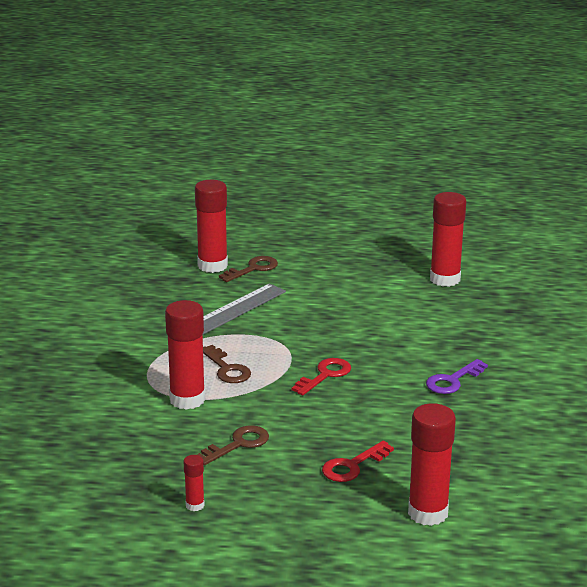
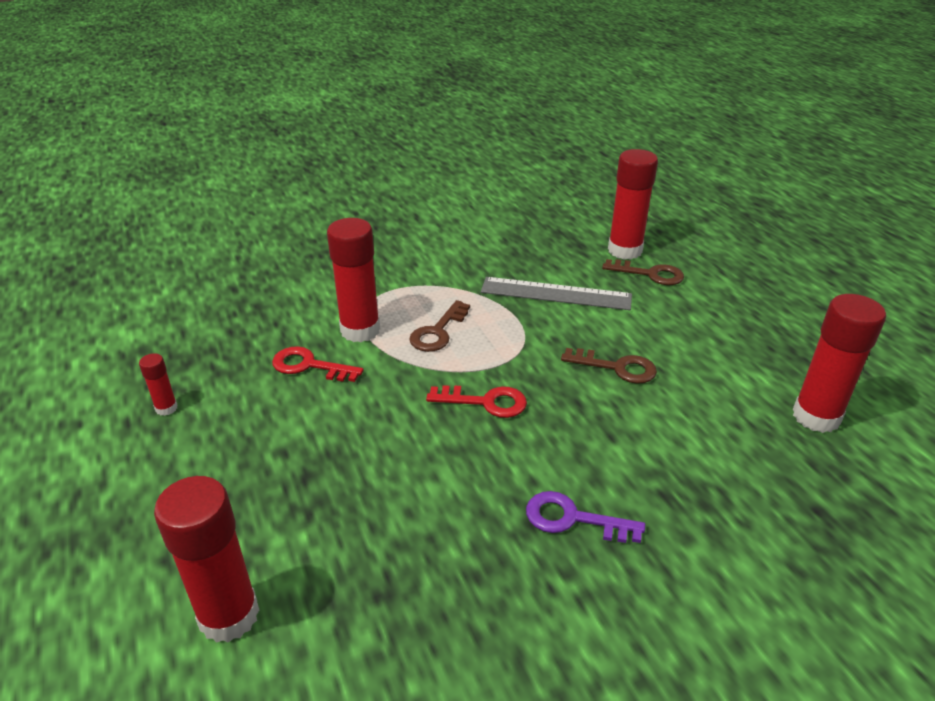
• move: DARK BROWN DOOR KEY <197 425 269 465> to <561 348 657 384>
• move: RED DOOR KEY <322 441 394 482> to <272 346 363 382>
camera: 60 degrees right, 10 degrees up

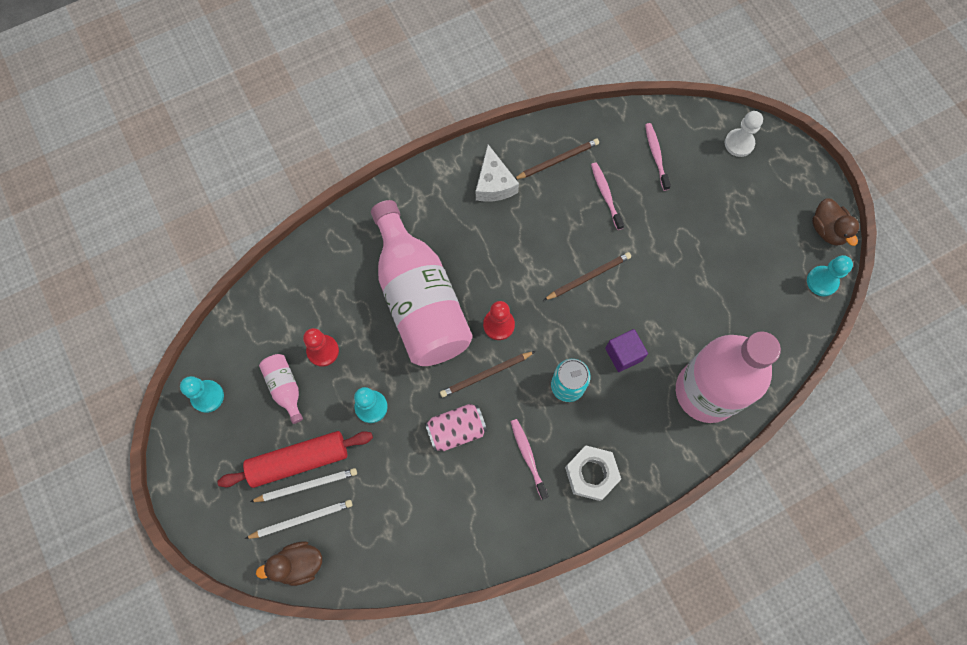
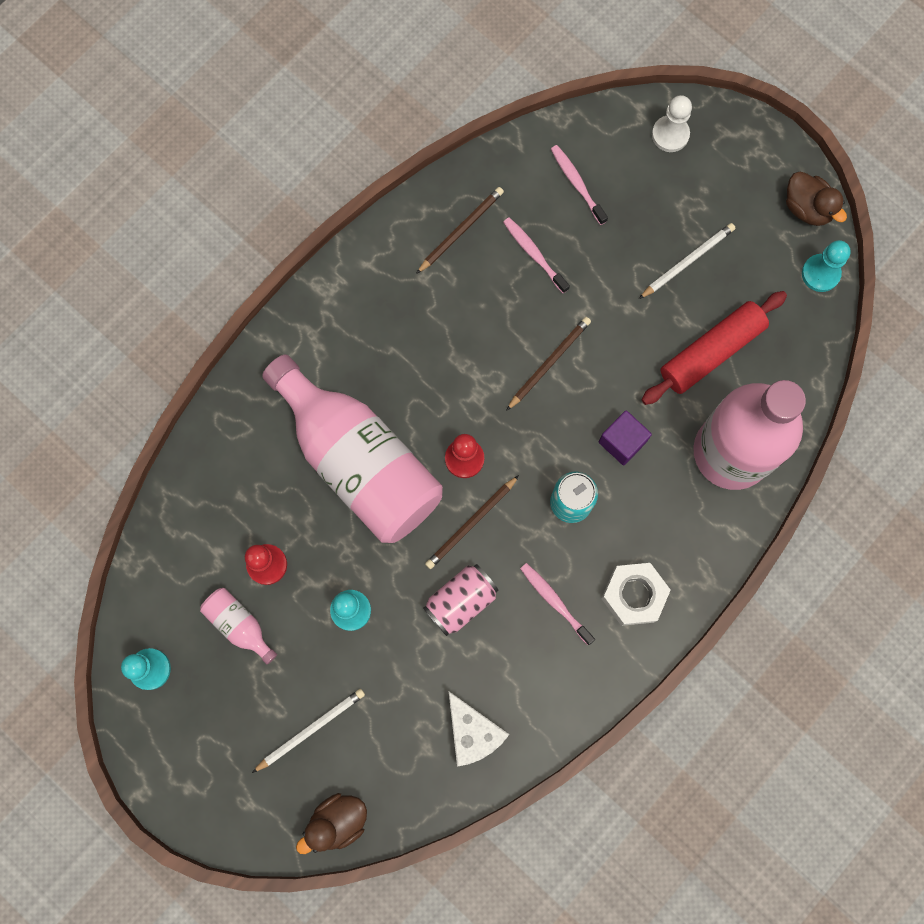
• move: RED PASTRY ROLLER <217 431 373 488> to <641 291 787 405>
• move: PURE WHITE WOODEN PENCIL <245 500 352 539> to <639 223 735 299>
• move: PURE WHITE CHEESE WEDGE <476 144 519 202> to <449 692 510 767>
camera: 20 degrees left, 5 degrees up

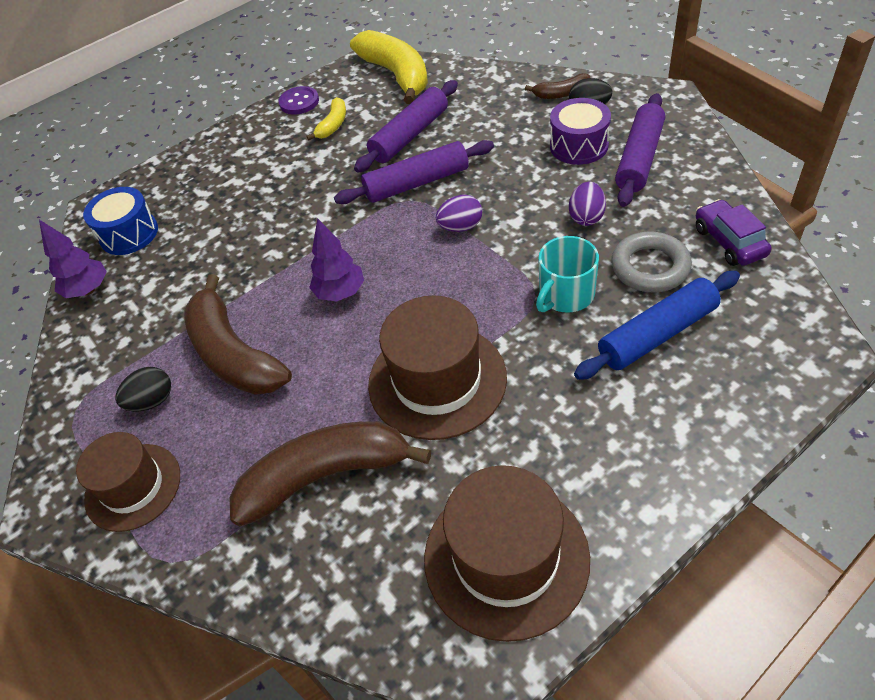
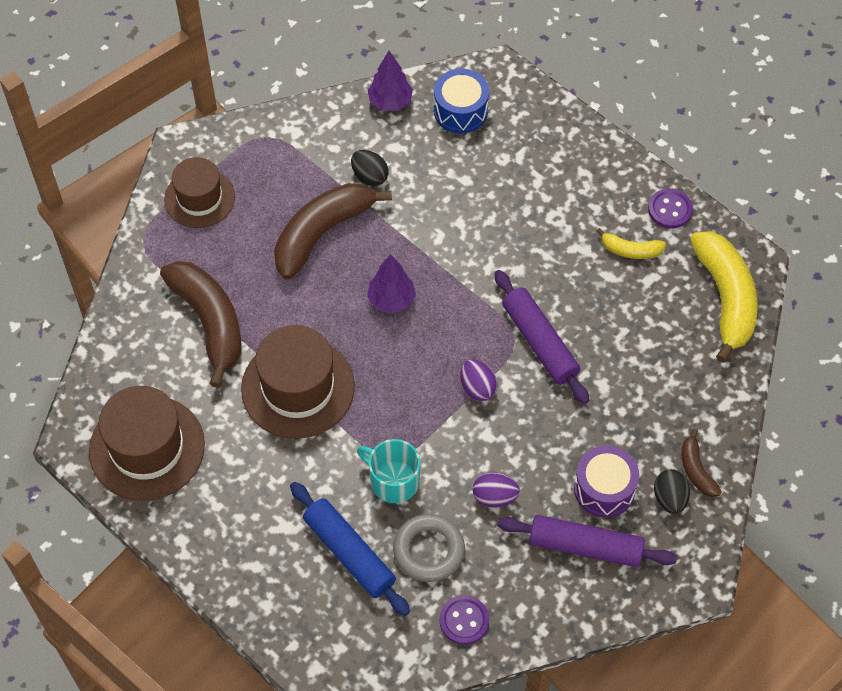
• delete: PURPLE PASTRY ROLLER <354 80 458 173>
• move: EBONY EGG <115 367 171 411> to <351 150 389 187>
• replace: PURPLE TOY CAR <696 199 772 266> to PURPLE BUTTON <440 595 489 645>
• rotate: GOLDEN BANANA FRUIT <350 30 428 104> = <690 231 758 363> 60 degrees counterclockwise
camera: 75 degrees right, 10 degrees up

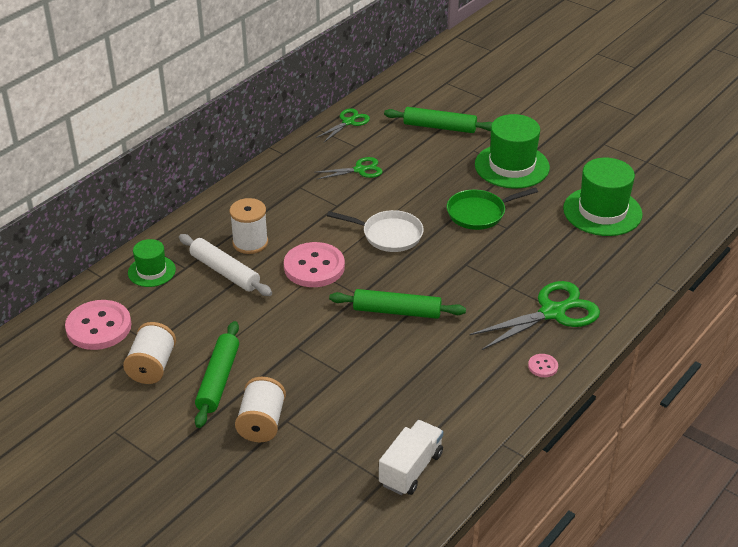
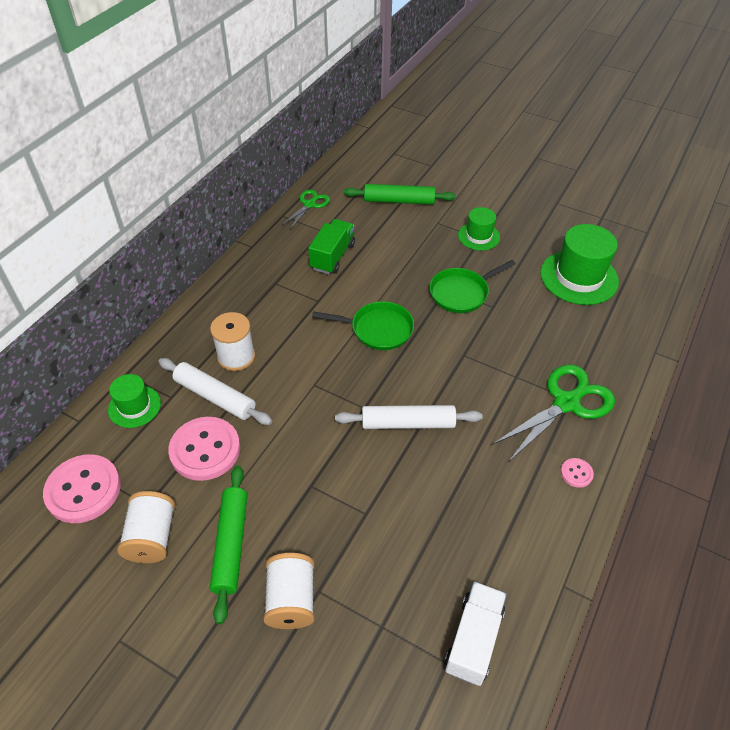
• move: ROSE-PINK BUTTON <284 242 345 287> to <168 417 240 481>
• replace: LEAF-GREEN PAIR OF SCISSORS <314 157 383 179> to LEAF-GREEN LORRY <308 219 355 274>
• recolor: PURE WHITE SKILLET <327 210 424 252> to LEAF-GREEN SKILLET <312 301 414 350>
• recolor: LEAF-GREEN PASTRY ROLLER <329 289 466 319> to PURE WHITE PASTRY ROLLER <335 405 483 429>
• resize: LEAF-GREEN TOP HAT <475 114 550 189> = <458 207 500 251> x0.57
camera: 10 degrees left, 10 degrees up

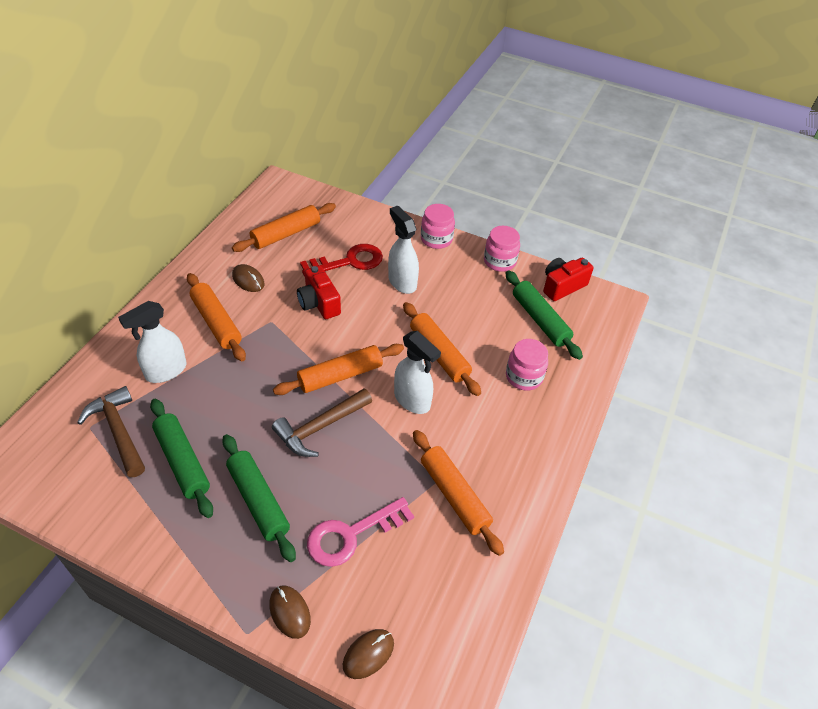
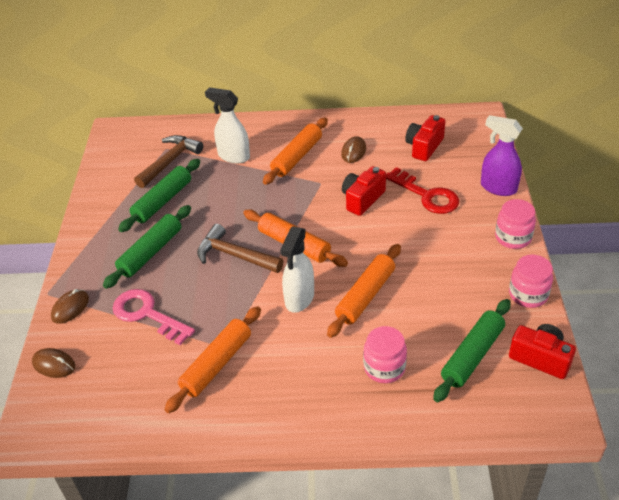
• delete: PURE WHITE SPRAY CLEANER <388 206 419 294>
• insert: PURPLE SPRAY CLEANER <481 115 523 196>
• replace: BRIGHT ORANGE PASTRY ROLLER <232 203 336 252> to RED CAMERA <405 115 446 161>
camera: 70 degrees right, 5 degrees down

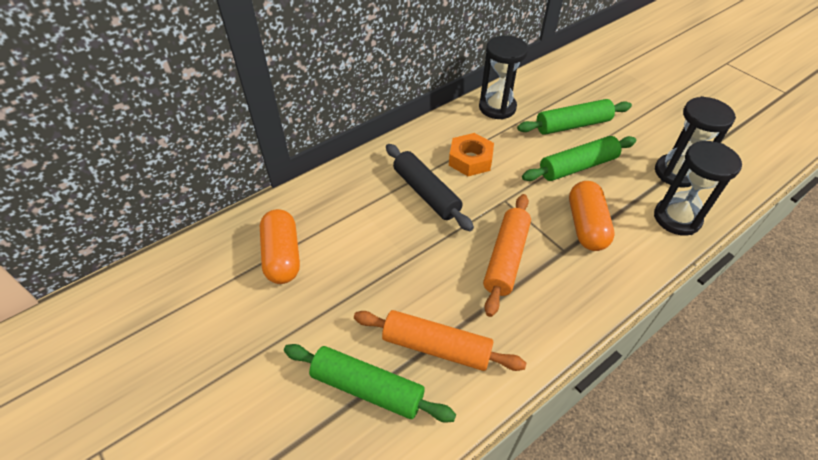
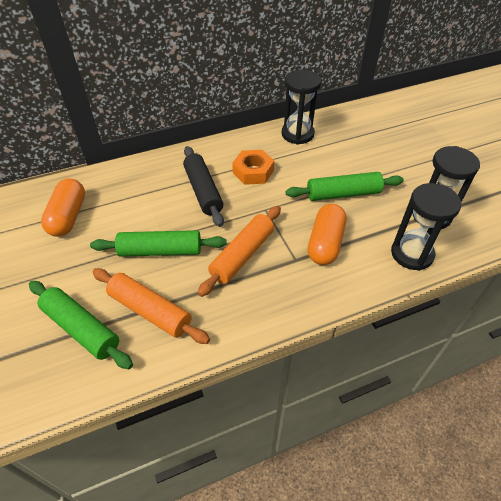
• move: LEAF-GREEN PASTRY ROLLER <517 99 632 135> to <90 230 226 257>
camera: 15 degrees right, 0 degrees up

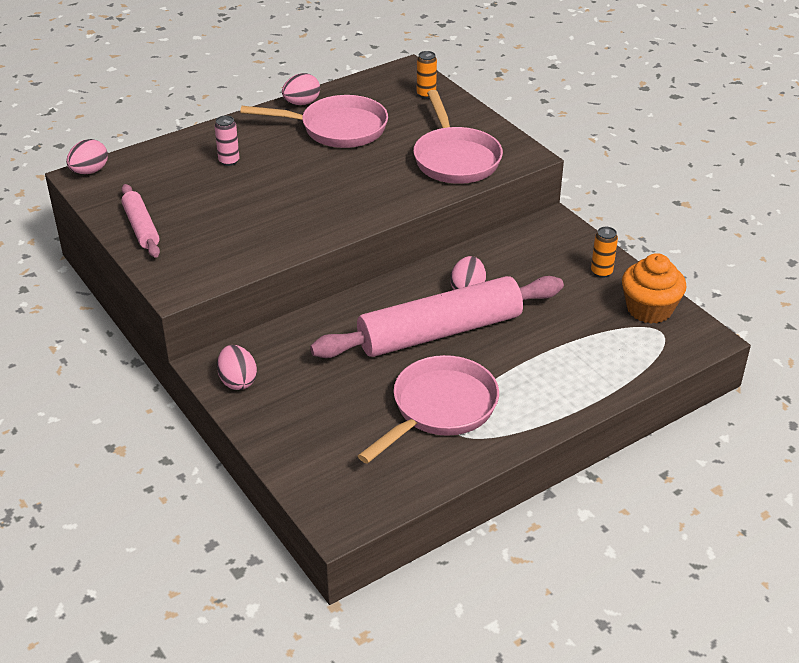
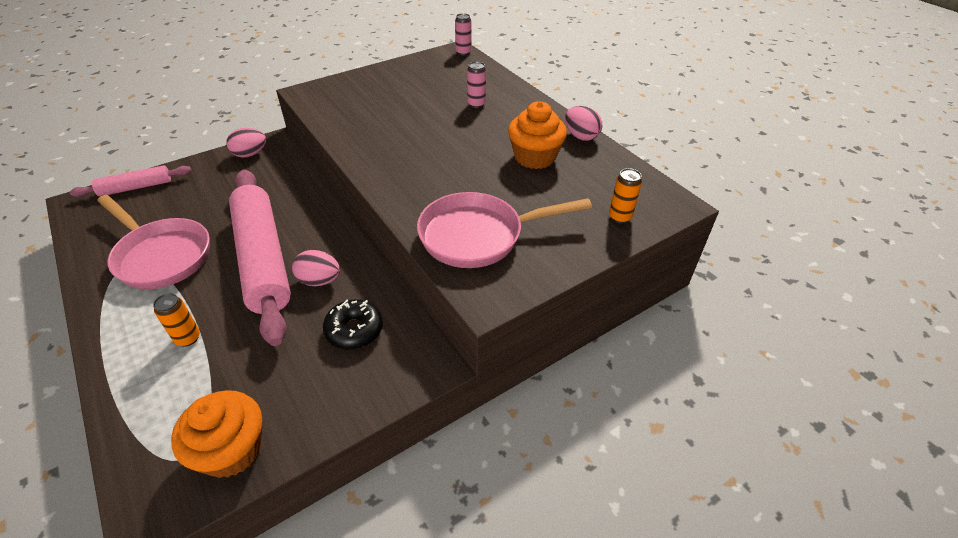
• insert: EBONY GLAZED DONUT <323 299 383 349>
• move: ROSE-PINK PASTRY ROLLER <121 184 160 258> to <70 165 192 197>
• move: BRIGHT ORANGE SODA CAN <591 227 618 278> to <153 293 200 347>
• replace: ROSE-PINK EGG <66 139 108 174> to ROSE-PINK SODA CAN <455 13 472 55>
• replace: ROSE-PINK SKILLET <240 95 388 148> to BRIGHT ORANGE CUPCAKE <508 101 567 169>
camera: 90 degrees right, 5 degrees up

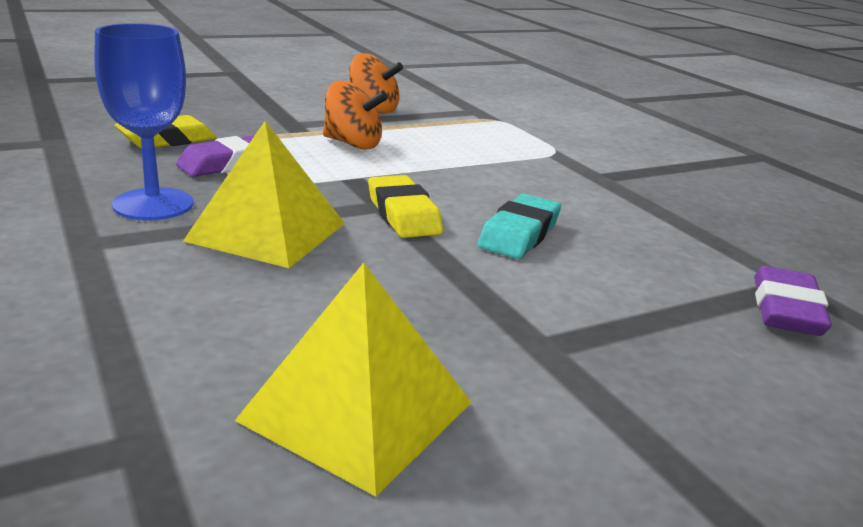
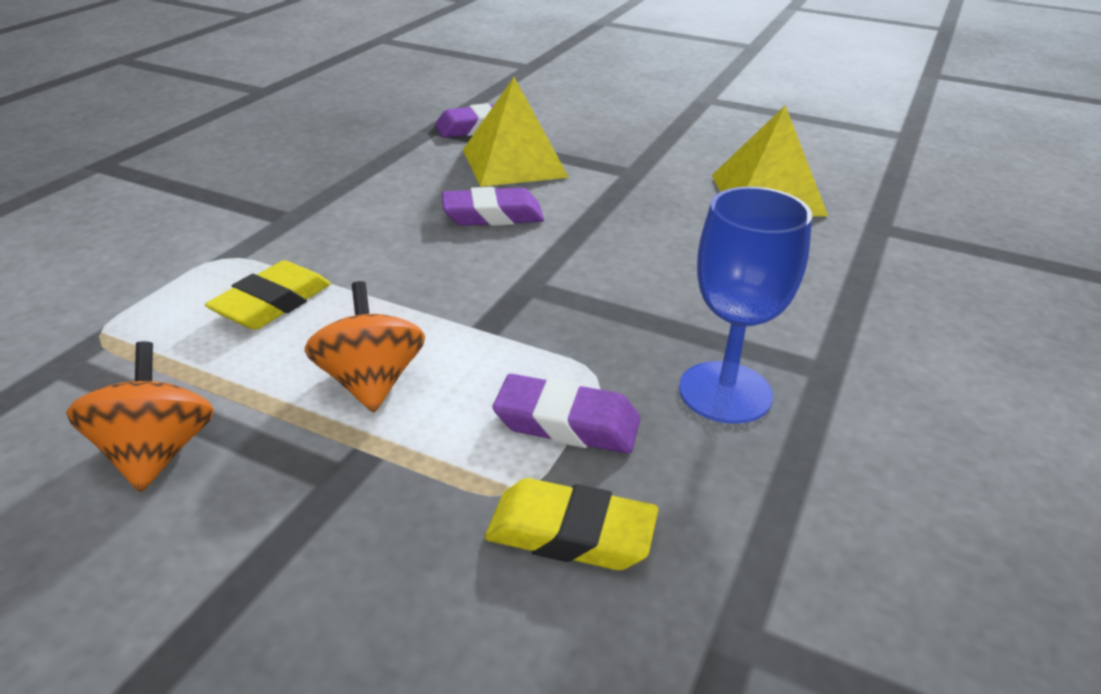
• move: GOLDEN SOLID PYRAMID <183 121 345 268> to <463 77 569 187>
• move: GOLDEN PENCIL ERASER <368 175 443 238> to <205 260 331 330>
• recolor: TURQUOISE PENCIL ERASER <478 194 561 259> to PURPLE PENCIL ERASER <442 187 544 226>
camera: 125 degrees left, 10 degrees up

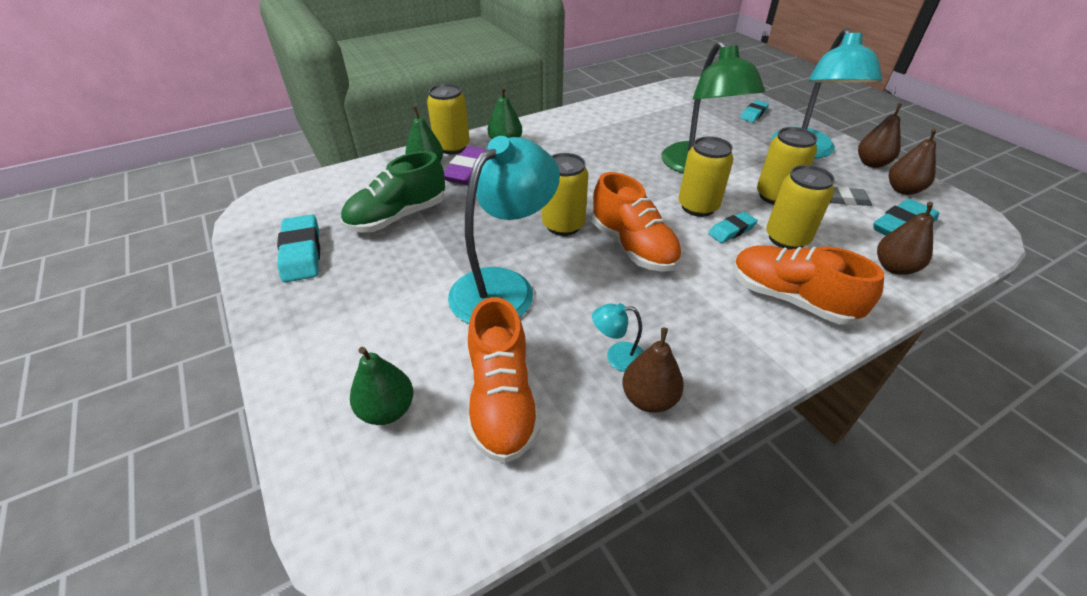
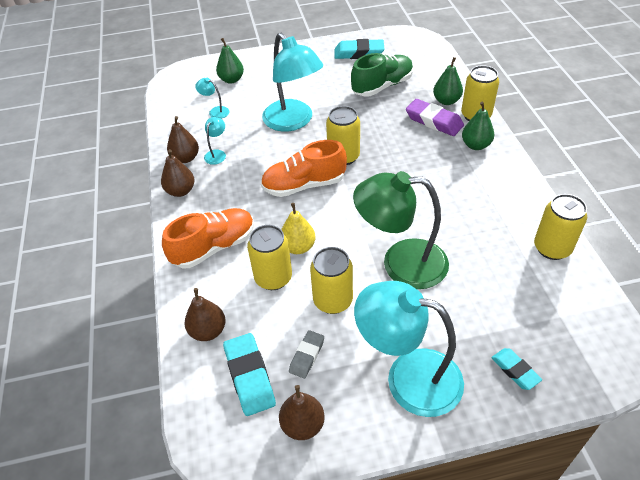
• move: GOLDEN SODA CAN <678 136 733 217> to <534 194 587 260>
• move: DARK BROWN PEAR <858 103 902 168> to <161 149 194 197>
• replace: BRIGHT ORANGE LACE-UP SHOE <468 297 541 463> to TURQUOISE DESK LAMP <195 78 230 119>
• replace: TURQUOISE PENCIL ERASER <708 212 758 243> to GOLDEN PEAR <281 203 316 254>
• rotate: LEAF-GREEN LACE-UP SHOE <341 151 445 233> = <351 53 413 96> 75 degrees clockwise
camera: 110 degrees right, 5 degrees up

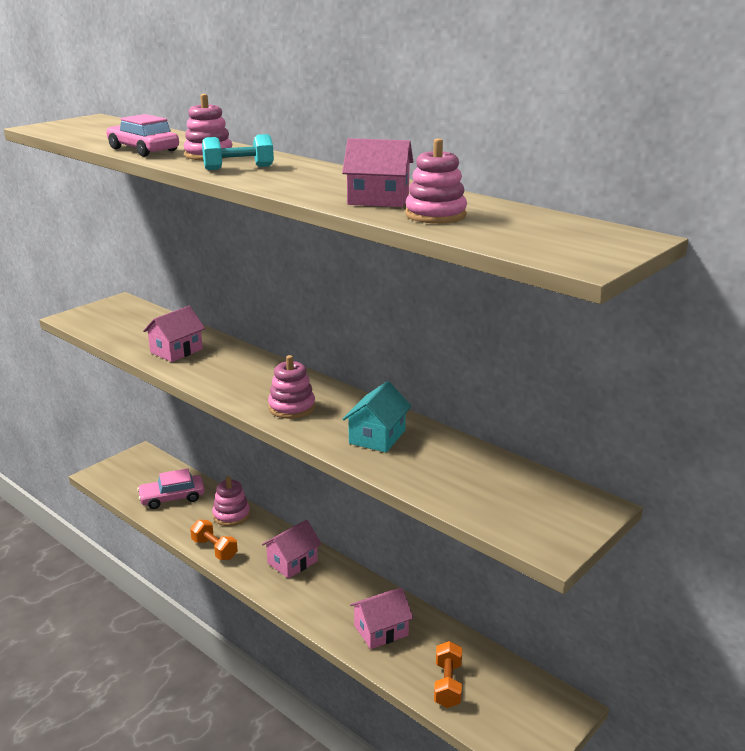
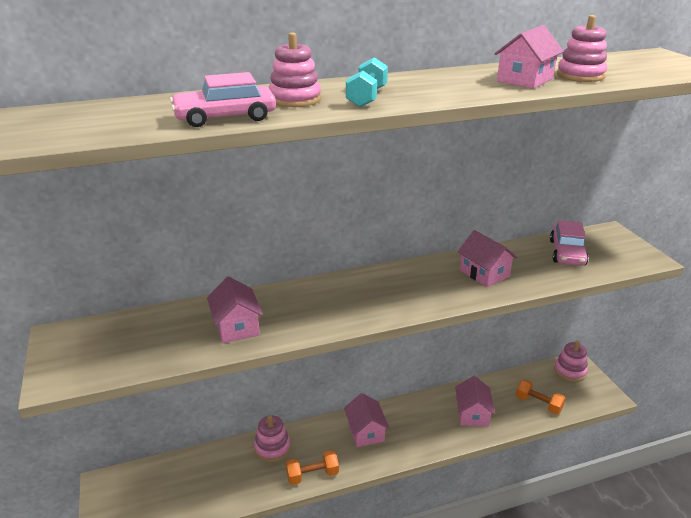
• move: ROSE-PINK TOY CAR <137 468 205 509> to <550 220 589 266>
• move: ROSE-PINK RING STACKER <268 355 315 419> to <554 341 588 382>
• recolor: TURQUOISE HOUSE <343 381 411 453> to ROSE-PINK HOUSE <458 230 518 287>
camera: 60 degrees left, 5 degrees up

